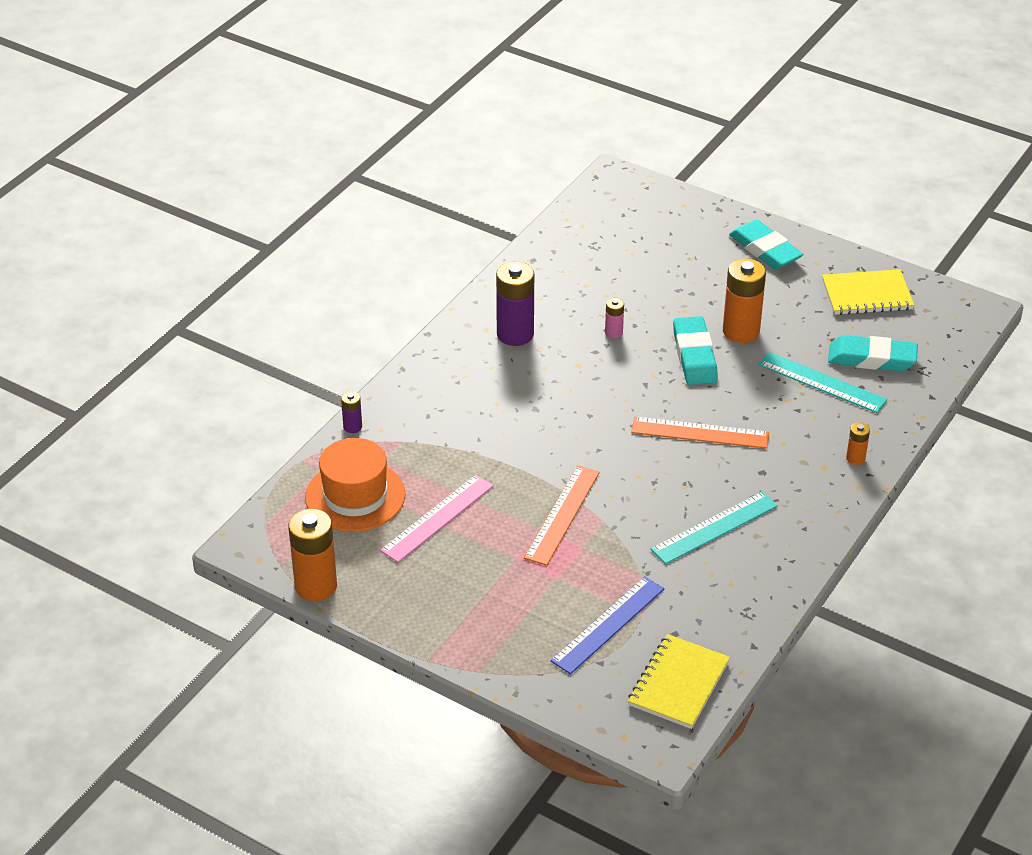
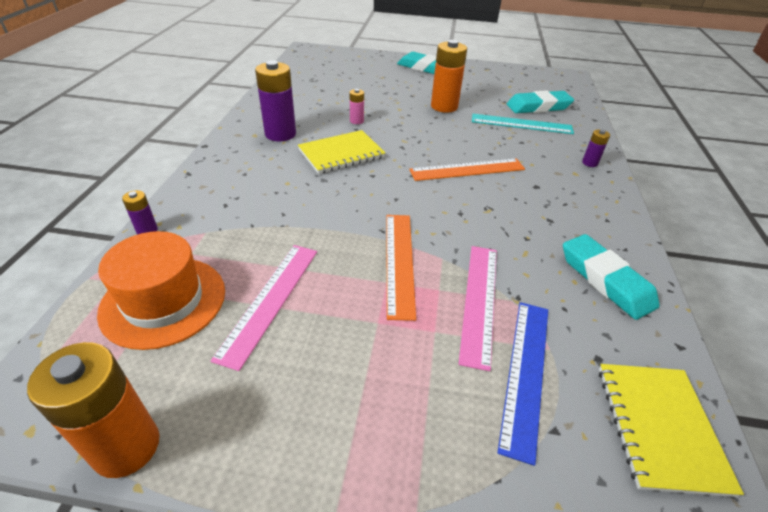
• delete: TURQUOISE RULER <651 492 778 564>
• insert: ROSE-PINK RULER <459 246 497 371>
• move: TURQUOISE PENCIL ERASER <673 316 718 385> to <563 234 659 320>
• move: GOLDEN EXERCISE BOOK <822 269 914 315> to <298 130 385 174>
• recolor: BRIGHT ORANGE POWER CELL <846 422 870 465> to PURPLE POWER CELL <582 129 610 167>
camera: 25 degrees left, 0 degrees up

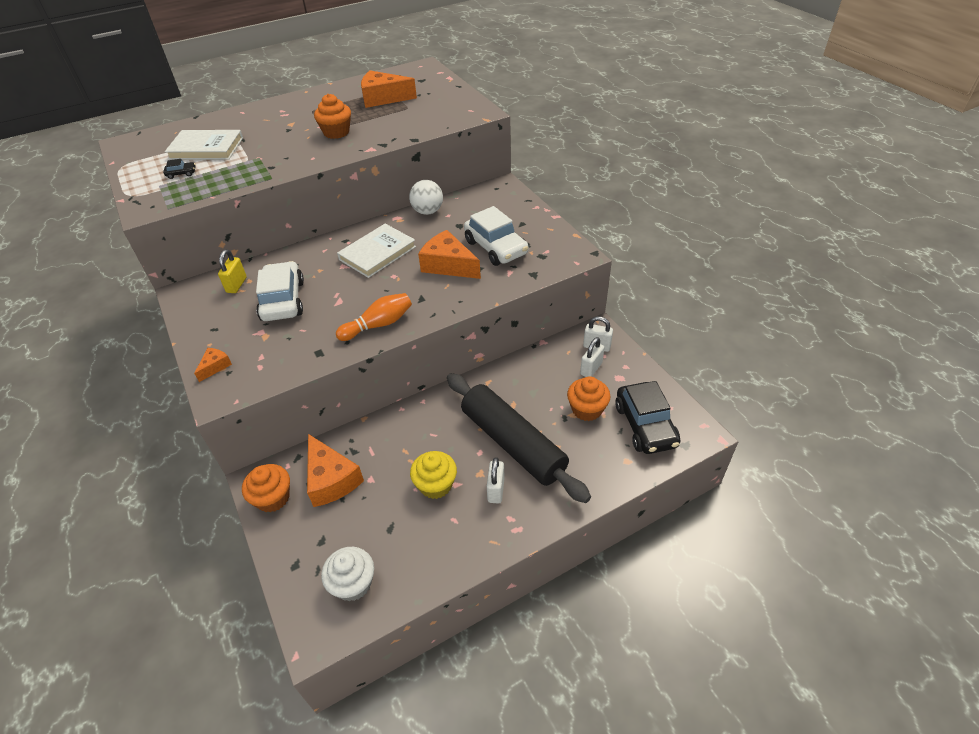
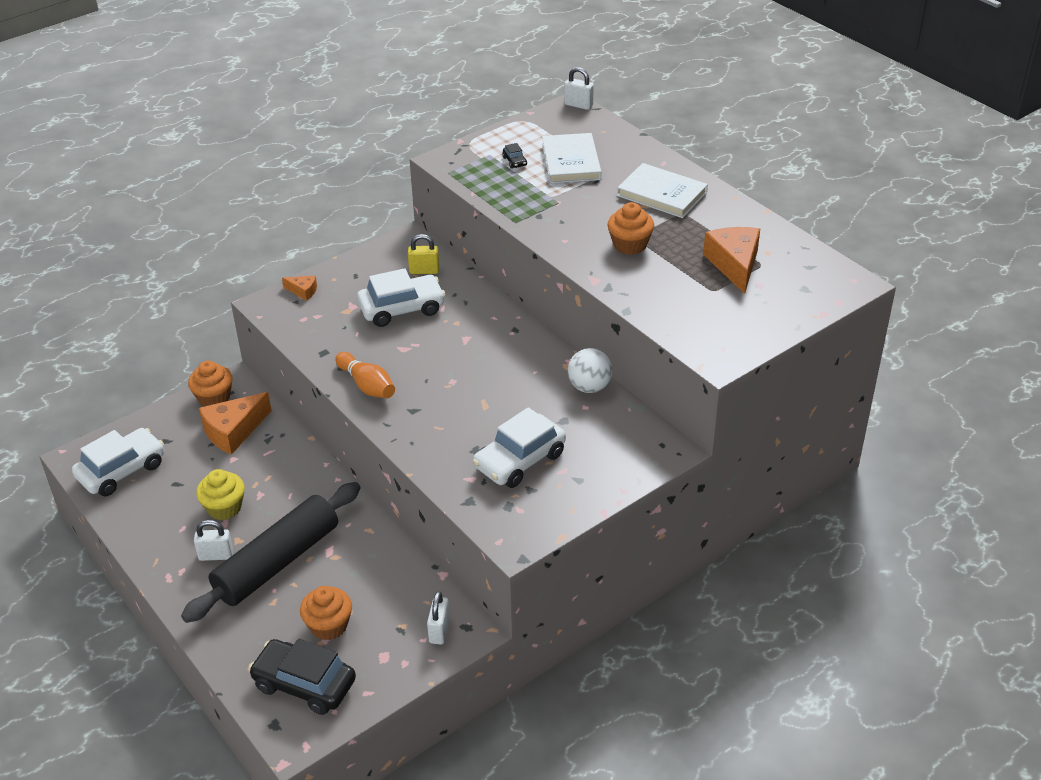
• delete: BRIGHT ORANGE CHEESE WEDGE <418 230 481 279>
• move: PURE WHITE HARDCOVER <337 224 416 278> to <617 163 708 218>
• move: PURE WHITE PADLOCK <580 337 604 377> to <564 67 594 110>
• replace: PURE WHITE CUPCAKE <321 547 374 601> to PURE WHITE TOY CAR <72 428 164 496>
• rotate: EBONY TOY CAR <615 381 681 454> = <249 639 356 715> 45 degrees clockwise
camera: 80 degrees right, 5 degrees down

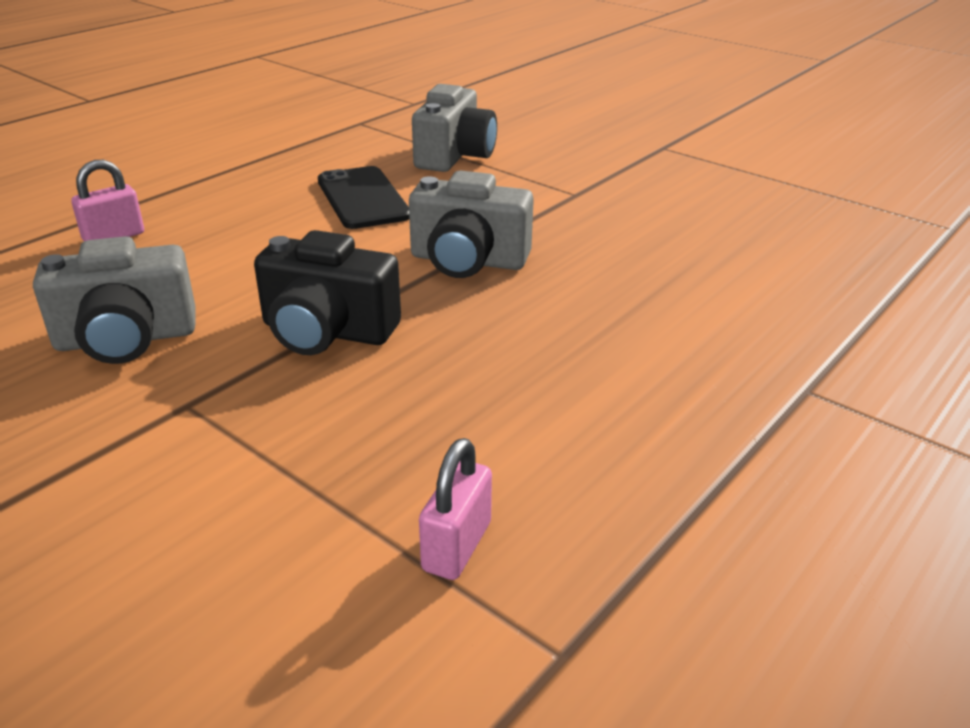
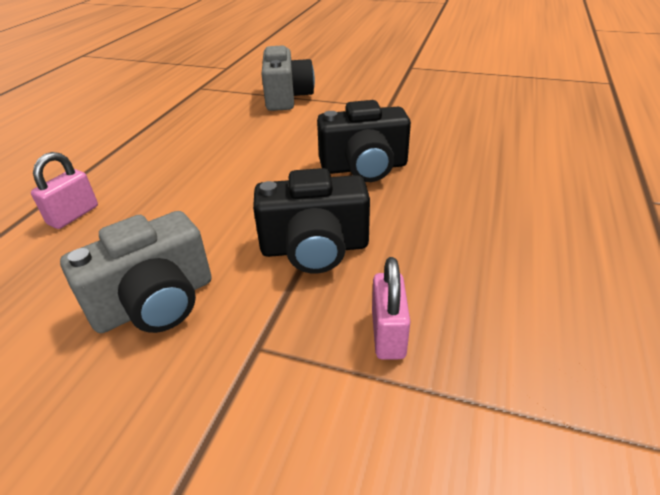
• delete: EBONY PHONE <318 166 409 229>
• move: ROSE-PINK PADLOCK <419 438 492 580> to <372 257 410 360>
• recolor: GRAY CAMERA <409 171 534 278> to EBONY CAMERA <317 100 411 182>
camera: 20 degrees left, 5 degrees up

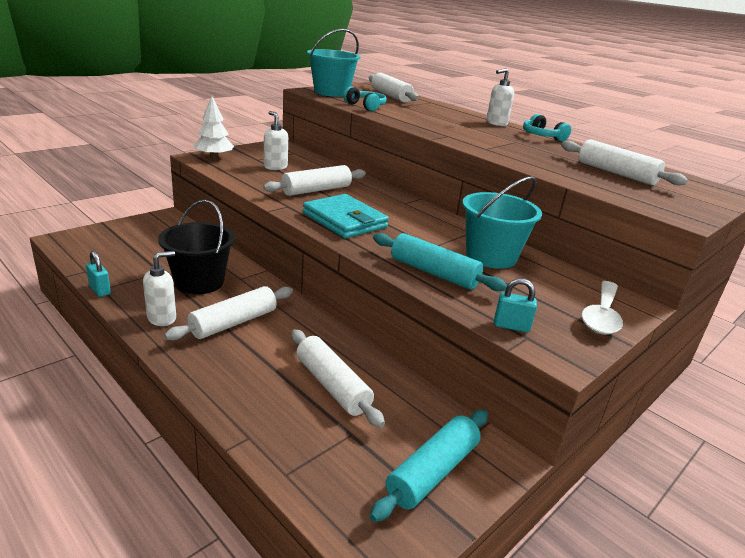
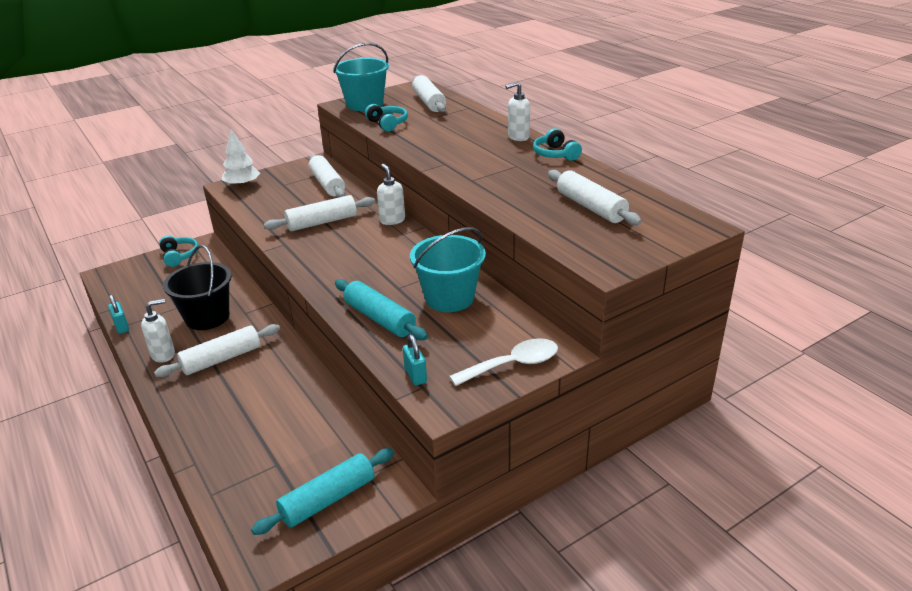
• delete: TURQUOISE CARD WALLET <303 194 389 238>
• insert: TURQUOISE OVER-EAR HEADPHONES <159 235 199 267>
• move: PURE WHITE SOAP PUMP <264 111 288 170> to <377 164 405 225>
• move: PURE WHITE PASTRY ROLLER <291 329 385 428> to <309 155 345 198>
• rotate: TURQUOISE PADLOCK <494 278 537 333> = <403 334 427 386> 45 degrees clockwise
• rotate: PURE WHITE TEASPOON <581 281 623 335> = <449 338 558 386> 150 degrees counterclockwise
camera: 15 degrees right, 5 degrees up

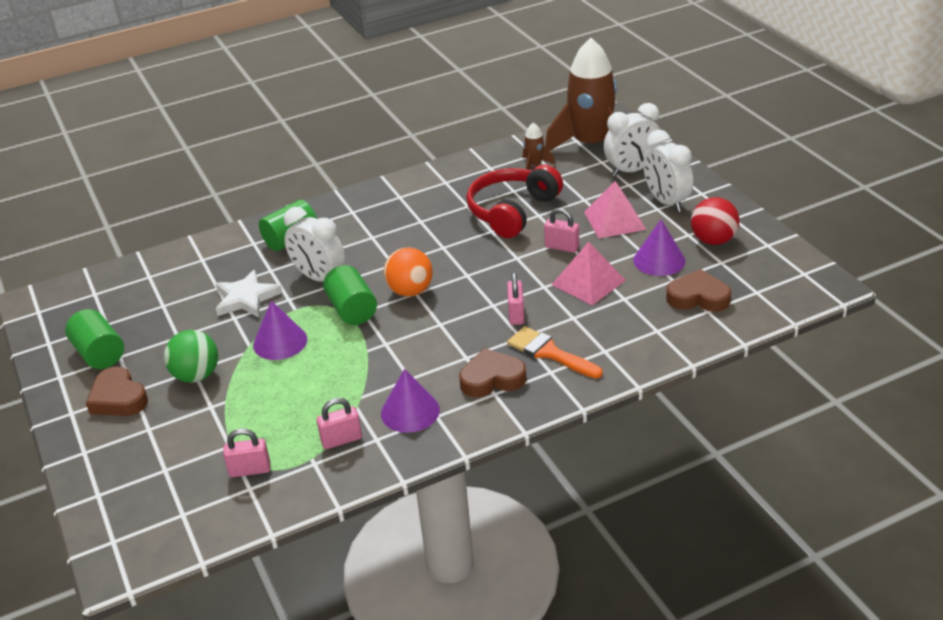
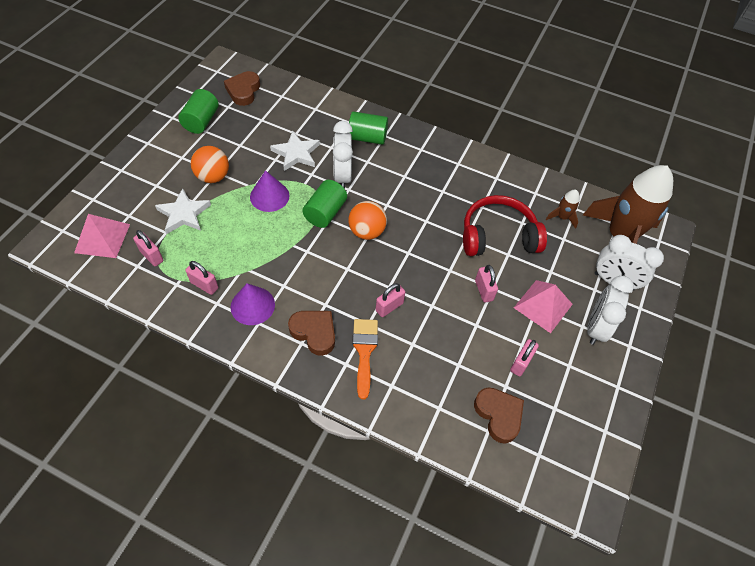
• delete: RED PLAY BALL <691 197 739 245>
• insert: PURE WHITE FIVE-POINTED STAR <155 188 211 234>
• move: DARK BROWN LOVE HEART <86 366 148 416> to <224 71 260 106>
• move: ROSE-PINK SOLID PYRAMID <552 242 626 305> to <74 214 130 258>
• replace: PURPLE SOLID CONE <633 219 685 276> to ROSE-PINK PADLOCK <510 339 539 376>
• recolor: LEAF-GREEN PLAY BALL <164 330 218 383> to BRIGHT ORANGE PLAY BALL <191 146 229 183>
camera: 45 degrees right, 20 degrees up

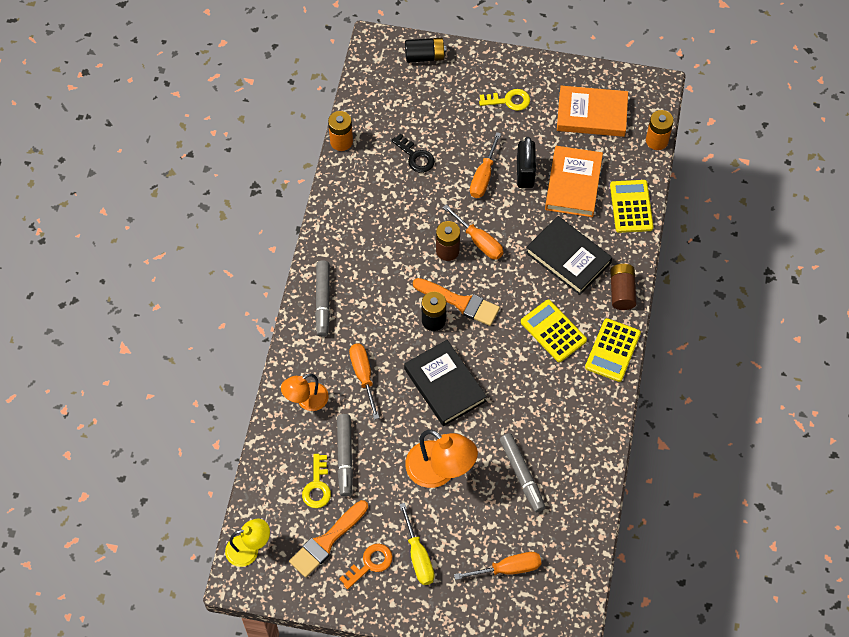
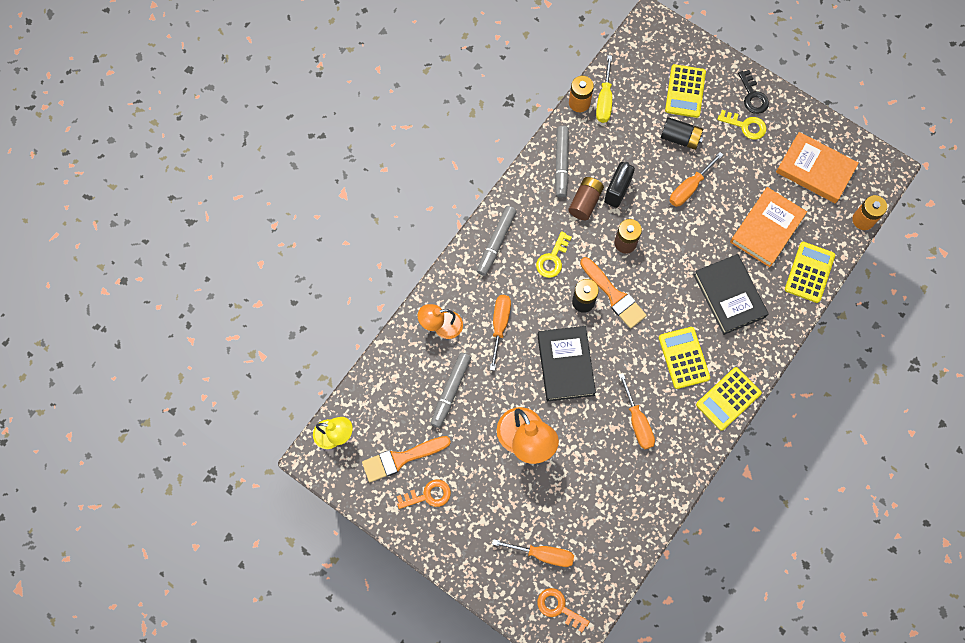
• insert: BRIGHT ORANGE DOOR KEY <537 588 590 632>
• insert: GOLDEN POCKET CALCULATOR <665 64 706 118>
• move: GOLDEN DOOR KEY <302 454 331 508> to <536 231 572 278>
• move: EBONY DOOR KEY <391 133 435 173> to <738 70 769 114>
• move: GOLDEN FLAT SCREWDRIVER <399 503 435 585> to <596 55 612 123>
• move: EBONY POWER CELL <405 38 447 63> to <661 117 703 150>
• move: BRIGHT ORANGE FLAT SCREWDRIVER <443 204 503 259> to <619 373 655 449>
• move: GRAY MARKER <500 433 545 512> to <555 126 569 198>
• move: EBONY PADLOCK <517 137 536 188> to <604 162 635 208>
• move: DARK BROWN POWER CELL <610 264 637 310> to <568 177 604 220>
camera: 25 degrees right, 10 degrees up

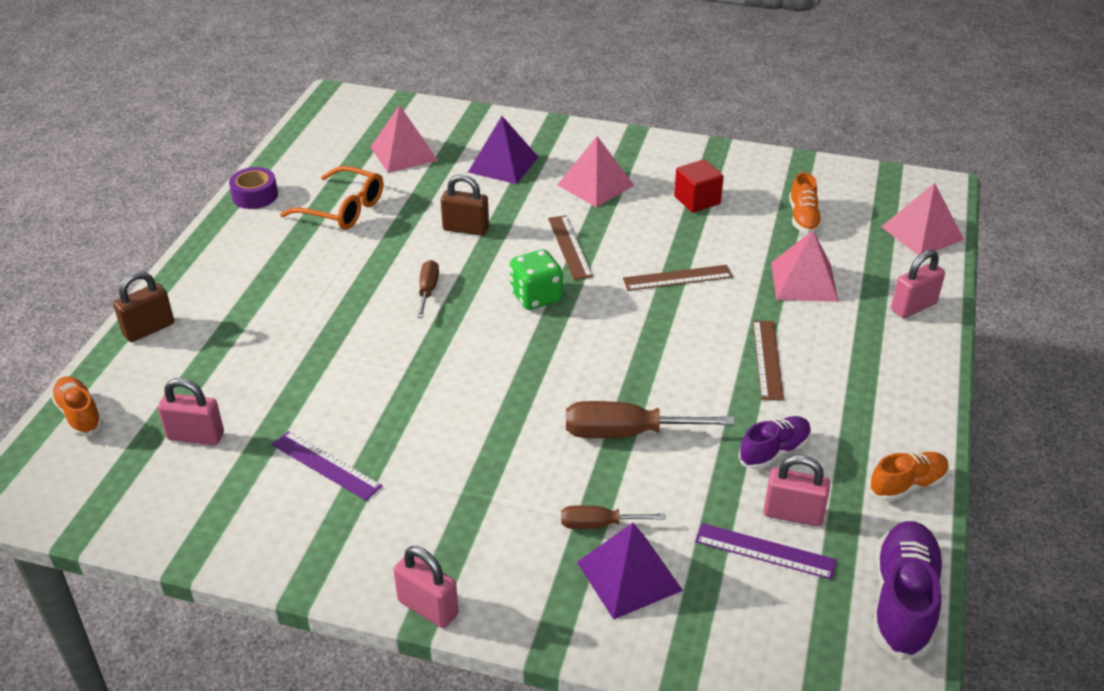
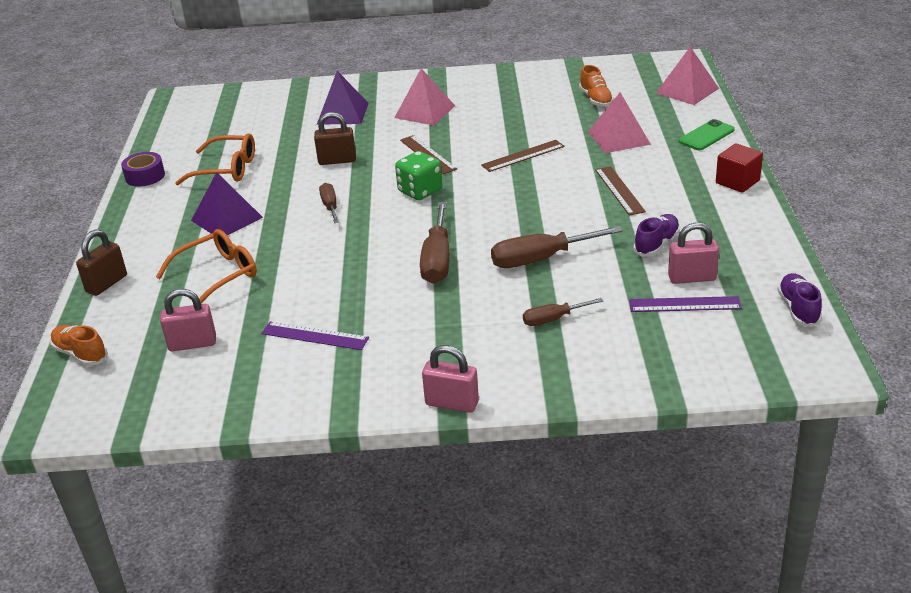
• delete: ROSE-PINK SOLID PYRAMID <371 105 438 173>
• delete: BRIGHT ORANGE LACE-UP SHOE <869 452 949 502>
• insert: BRIGHT ORANGE SPECTACLES <156 229 257 304>
• insert: DARK BROWN FLAT SCREWDRIVER <420 202 450 284>
• move: PURPLE SOLID PYRAMID <577 523 683 620> to <191 172 263 236>
• move: RED SOLID CUBE <674 159 724 213> to <716 143 763 193>
• replace: ROSE-PINK PADLOCK <891 250 945 318> to LEAF-GREEN PHONE <679 119 735 150>
• resize: PURPLE LACE-UP SHOE <873 521 944 660> = <777 273 822 327> x0.62
camera: 15 degrees left, 5 degrees down

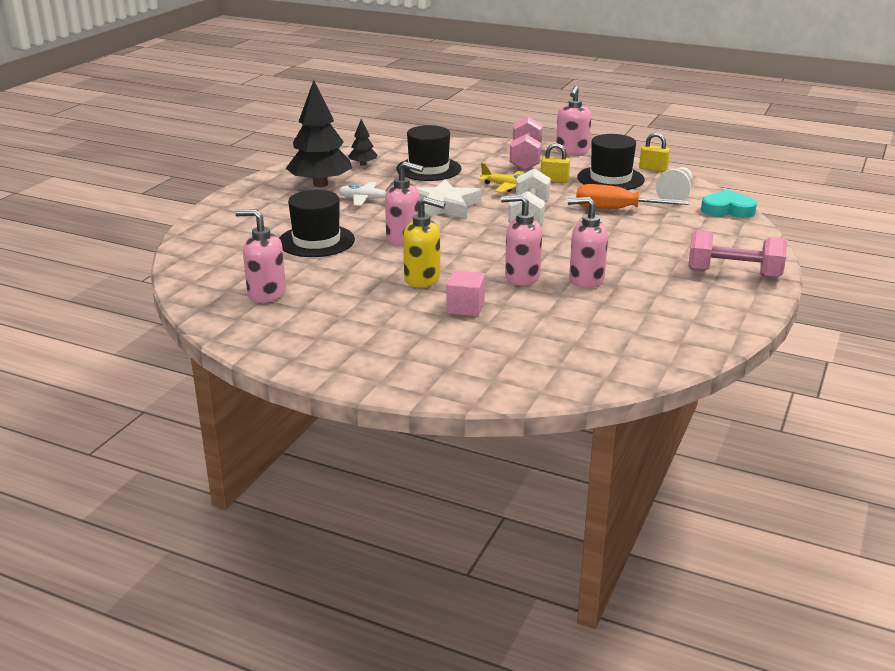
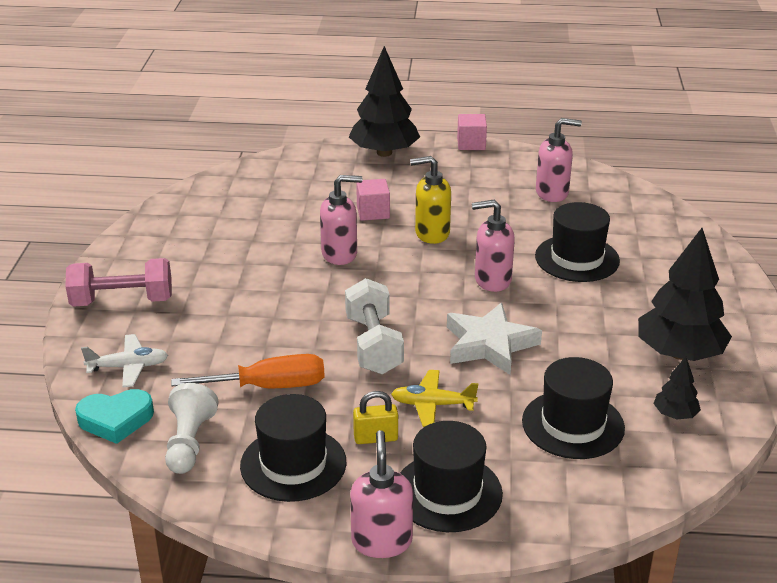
• delete: ROSE-PINK SOAP PUMP <568 197 608 288>
• delete: GOLDEN PADLOCK <639 132 670 172>
• insert: EBONY TOY TREE <349 46 420 157>
• insert: ROSE-PINK SOLID CUBE <457 114 487 150>
• move: PURE WHITE PLANE <339 181 394 206> to <81 334 168 387>
• replace: ROSE-PINK DUMBBELL <510 116 543 171> to EBONY TOP HAT <400 421 503 532>
camera: 160 degrees right, 5 degrees up

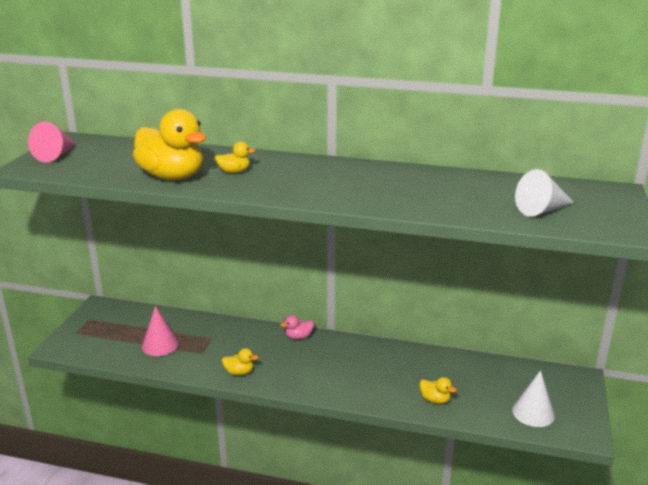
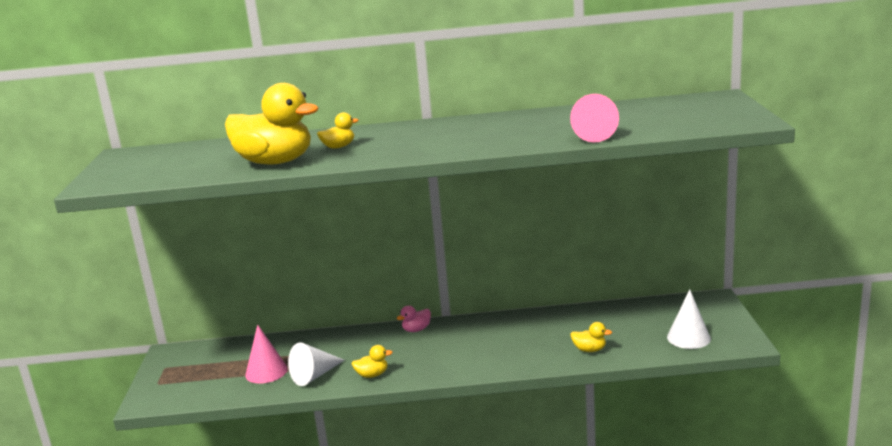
• move: ROSE-PINK SOLID CONE <28 122 76 163> to <570 94 619 142>
• move: PURE WHITE SOLID CONE <515 169 574 217> to <288 342 345 386>
camera: 15 degrees left, 5 degrees down

